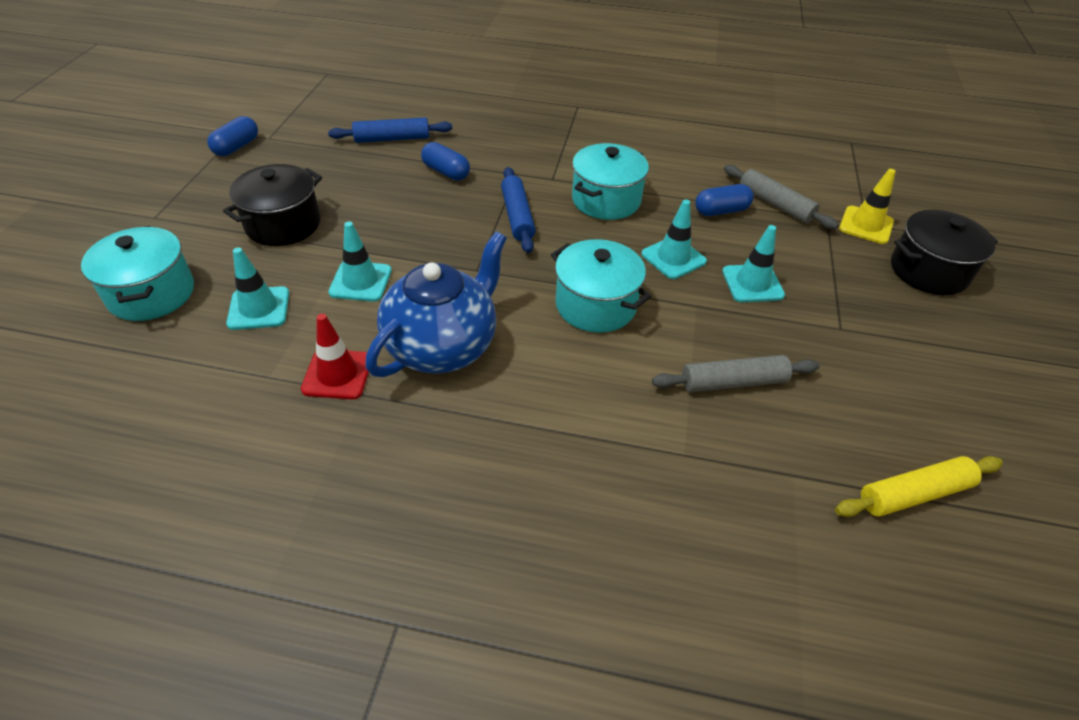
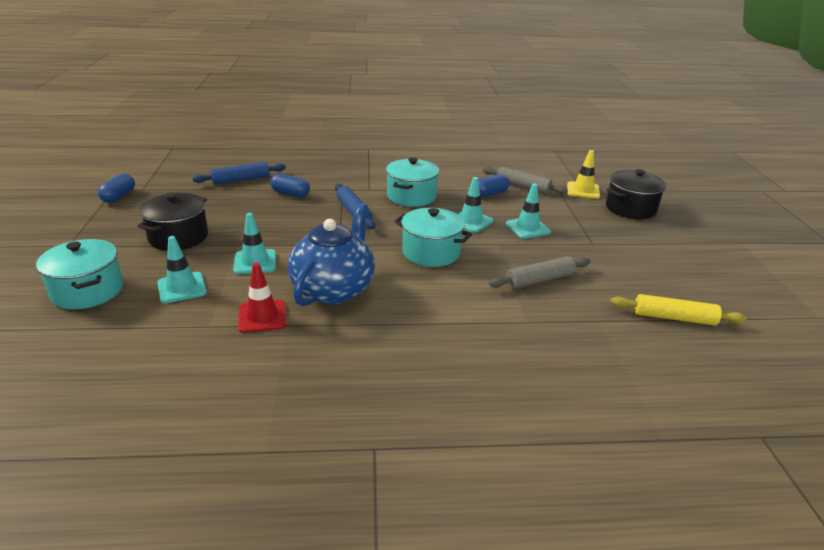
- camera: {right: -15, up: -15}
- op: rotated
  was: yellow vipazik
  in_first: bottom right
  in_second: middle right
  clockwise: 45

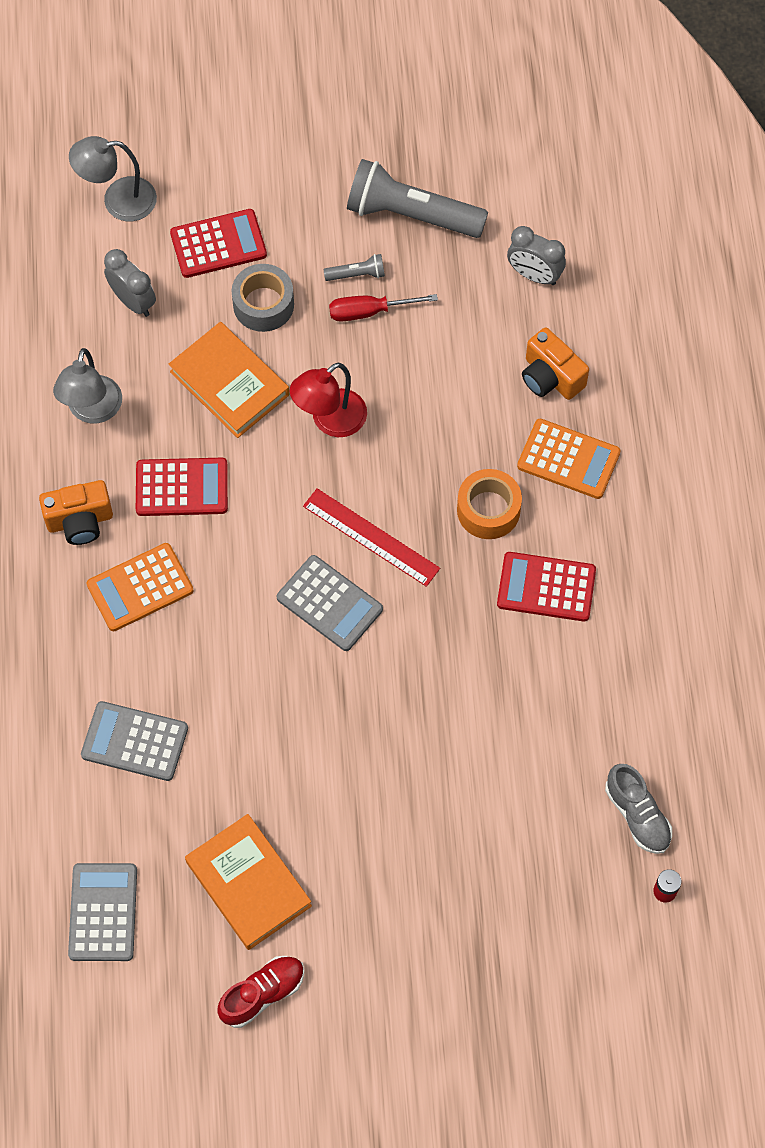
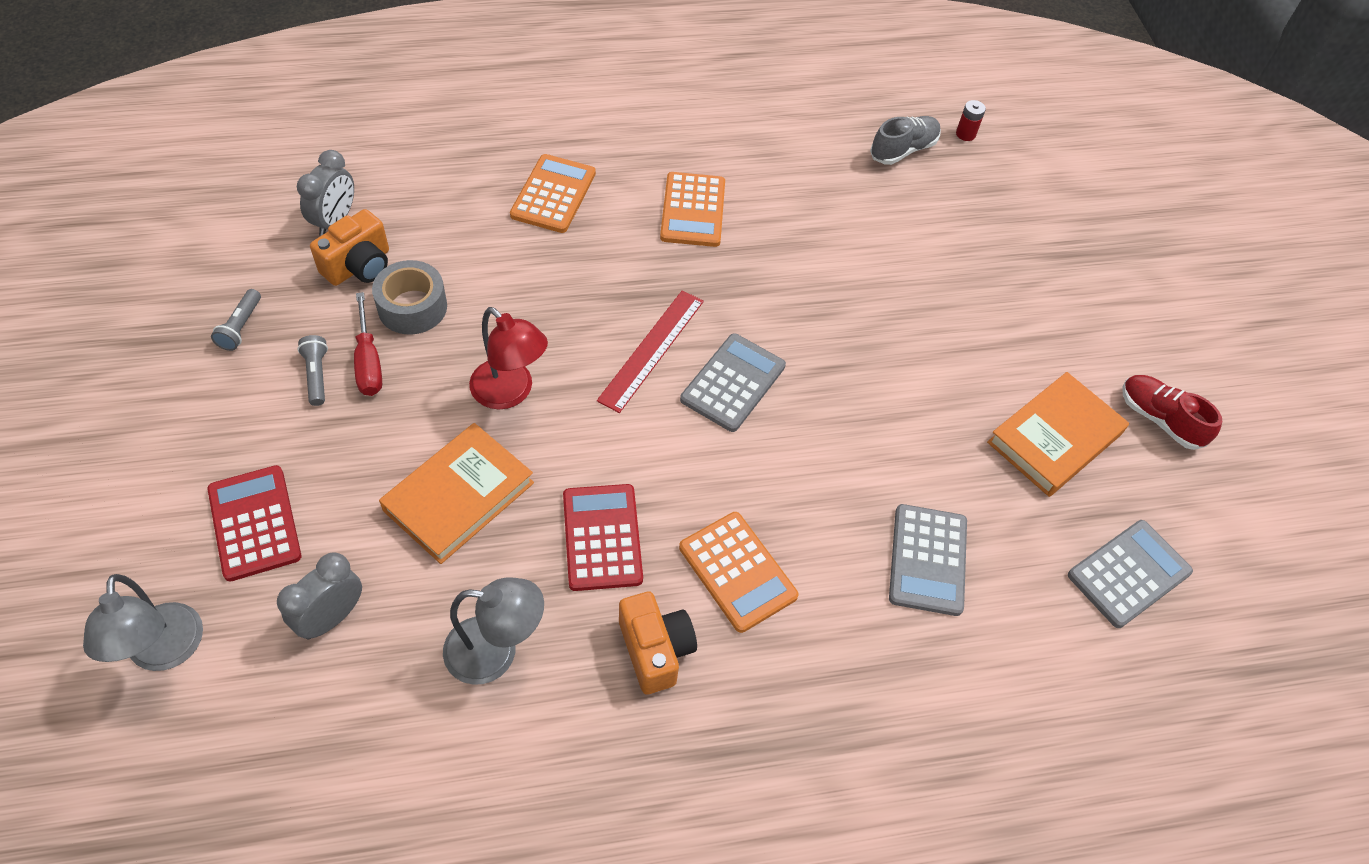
- camera: {right: -100, up: -10}
- op: rotated
  was: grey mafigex (no. 1 from left in the first image)
  in_first: bottom left
  in_second: middle right
  clockwise: 150
- op: shifted
  was: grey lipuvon
  in_first: top centre
  in_second: middle left
- op: scaled
  was: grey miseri (no. 2 from left in the first image)
  in_first: top centre
  in_second: middle left
  ratio: 0.43
- op: gone
  was: orange lipuvon
  in_first: centre
- op: repainted
  was: red mafigex (no. 3 from left)
  now: orange mafigex (no. 2 from left)
  in_first: middle right
  in_second: top centre
- op: shifted
  was: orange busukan (no. 2 from left in the first image)
  now: orange busukan (no. 1 from left)
  in_first: top right
  in_second: top left

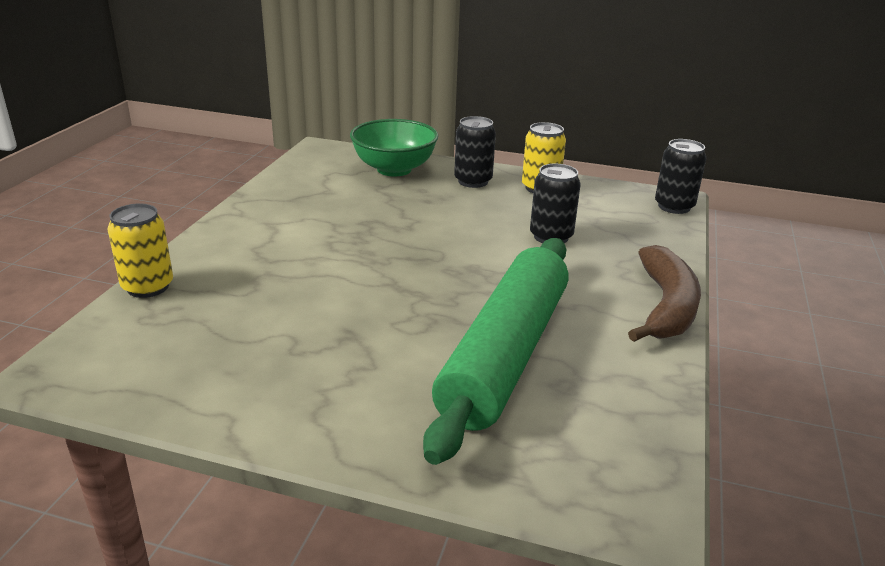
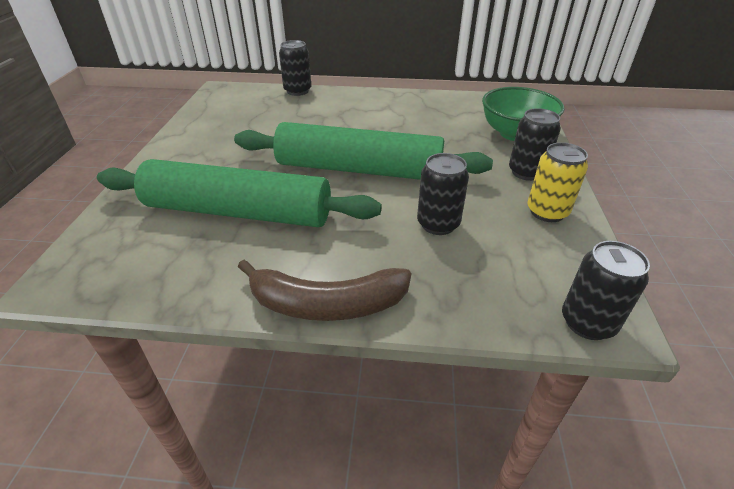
- camera: {right: 80, up: 10}
- op: repainted
  was: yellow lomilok (no. 1 from left)
  now: black lomilok (no. 1 from left)
  in_first: middle left
  in_second: top centre
- op: new
  now: green vipazik (no. 2 from left)
  in_second: top centre

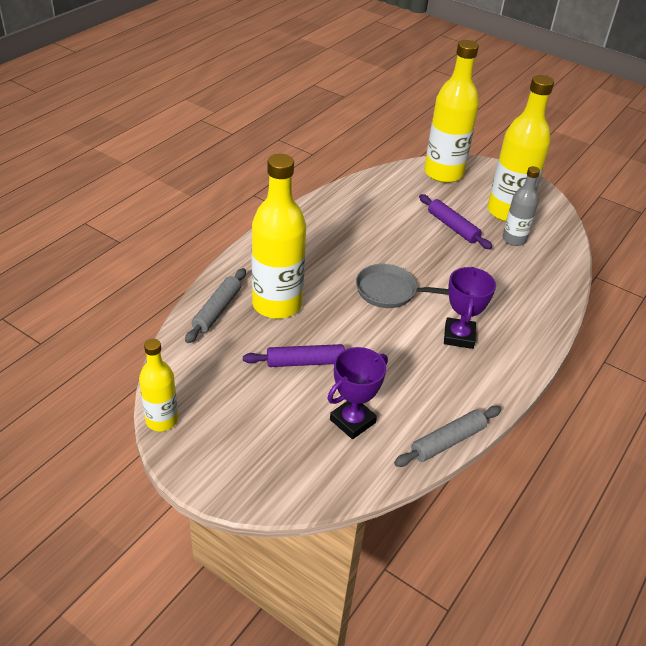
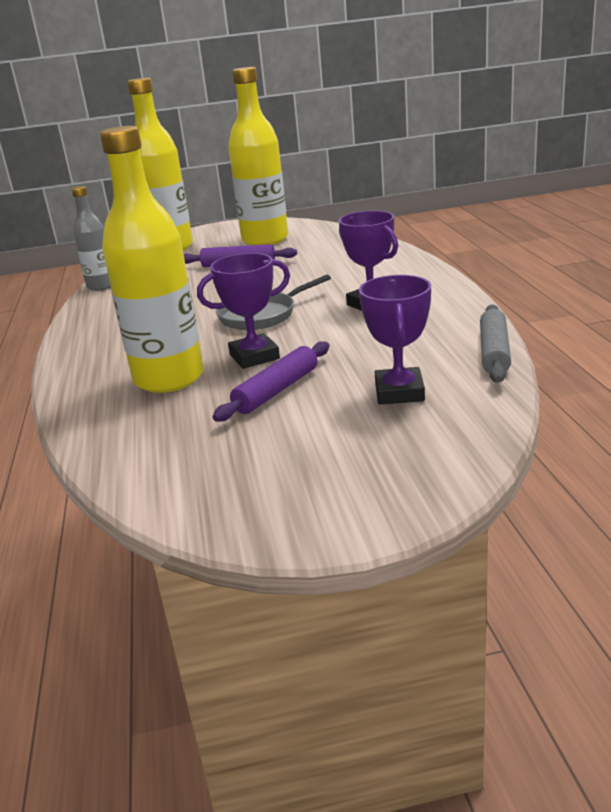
- camera: {right: -40, up: -15}
- op: gone
  was: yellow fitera (no. 1 from left)
  in_first: middle left
- op: gone
  was: grey vipazik (no. 1 from left)
  in_first: middle left
- op: shifted
  was: grey fitera
  in_first: top right
  in_second: top left
- op: new
  now: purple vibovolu (no. 1 from left)
  in_second: centre

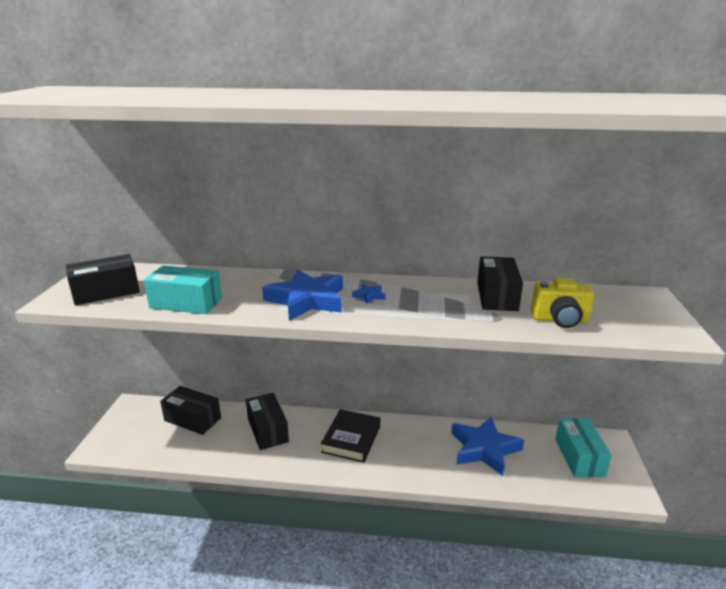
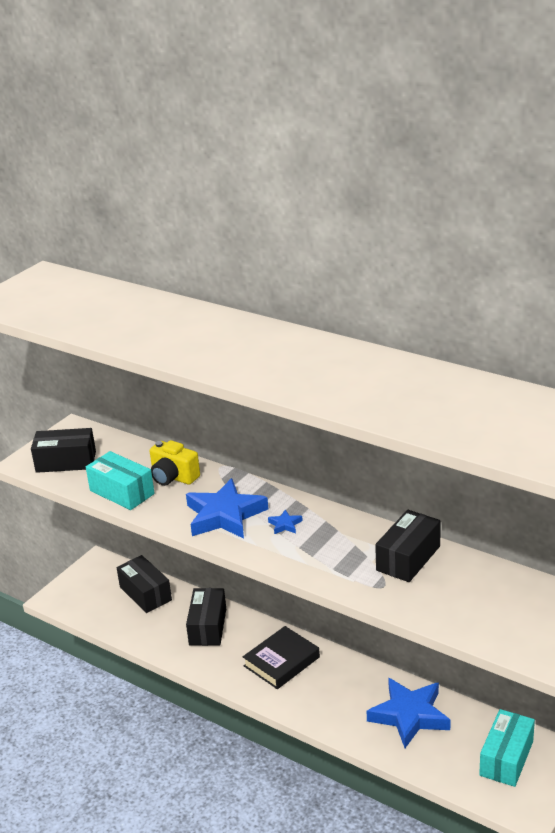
- camera: {right: 30, up: 5}
- op: shifted
  was: yellow busukan
  in_first: middle right
  in_second: middle left

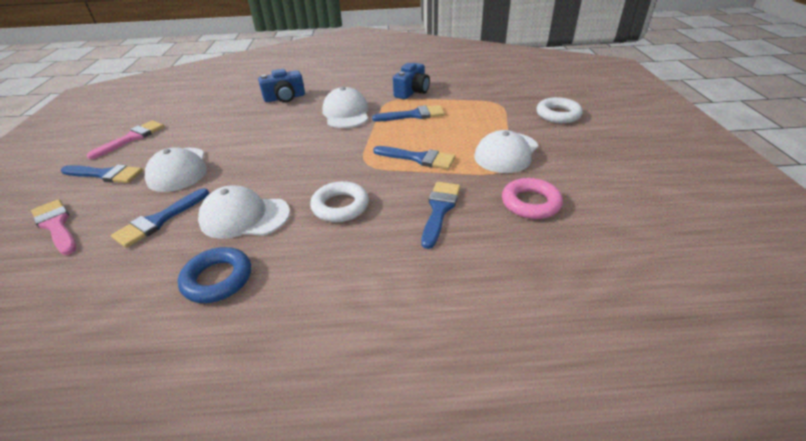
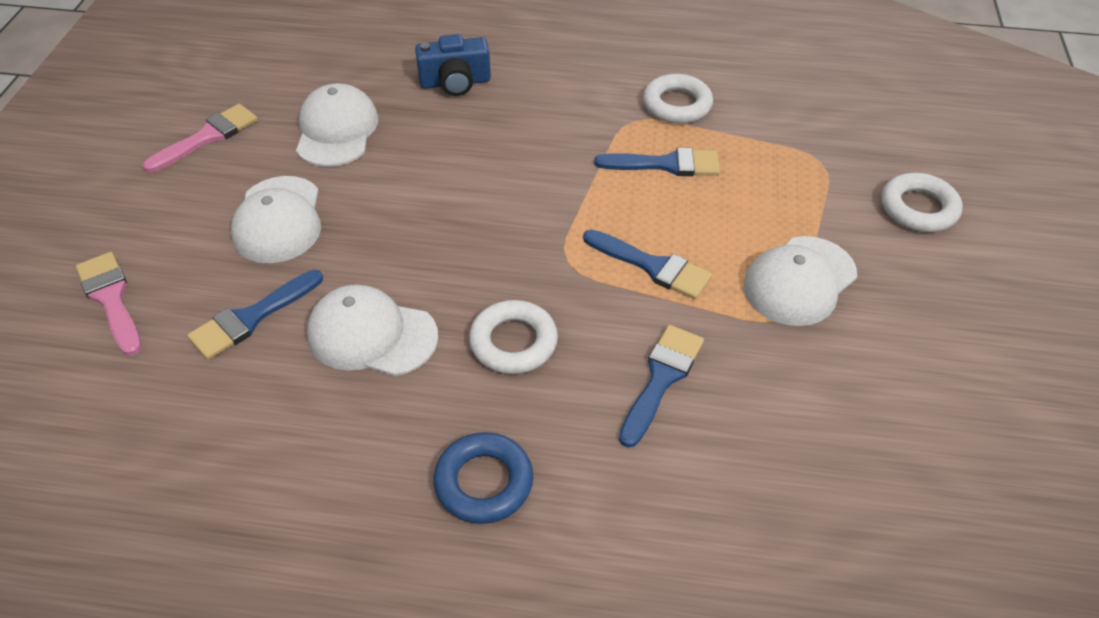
- camera: {right: 10, up: 10}
- op: gone
  was: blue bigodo (no. 1 from left)
  in_first: middle left
- op: shifted
  was: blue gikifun
  in_first: middle left
  in_second: bottom centre
- op: shifted
  was: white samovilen (no. 3 from left in the first image)
  now: white samovilen (no. 2 from left)
  in_first: top centre
  in_second: top left
- op: swapped
  was: blue busukan (no. 2 from left)
  now: white gikifun (no. 2 from left)
  in_first: top centre
  in_second: top centre
- op: gone
  was: pink gikifun
  in_first: centre

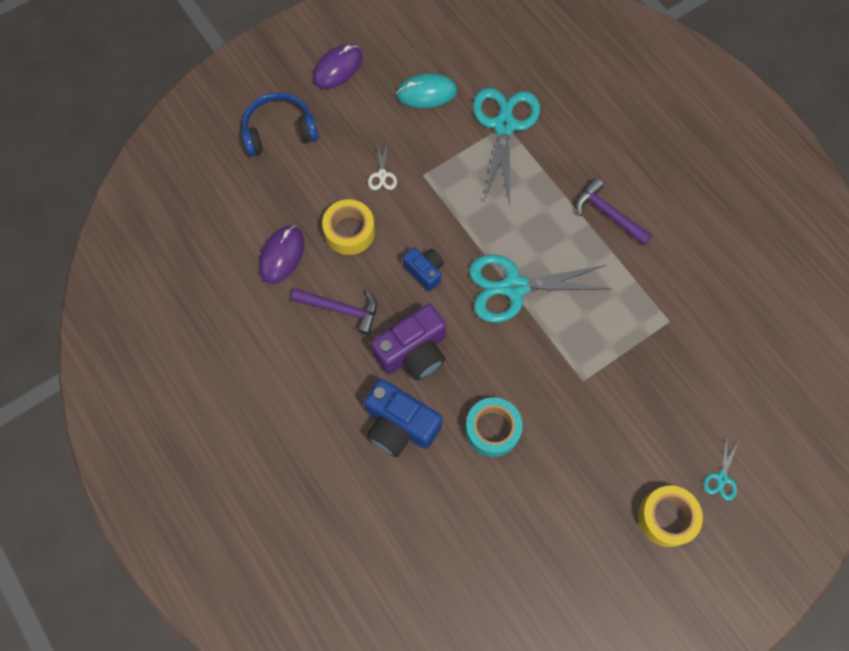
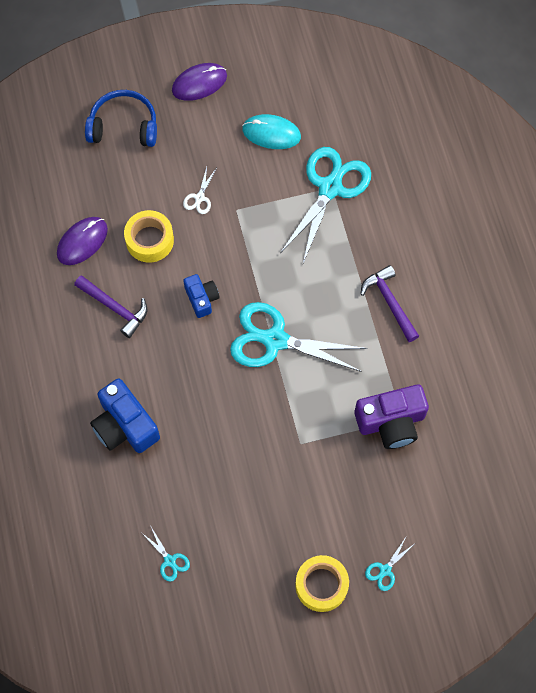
- camera: {right: 20, up: 0}
- op: shifted
  was: purple busukan
  in_first: centre
  in_second: middle right
- op: gone
  was: turquoise lipuvon
  in_first: centre
- op: new
  now: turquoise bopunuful (no. 1 from left)
  in_second: bottom left

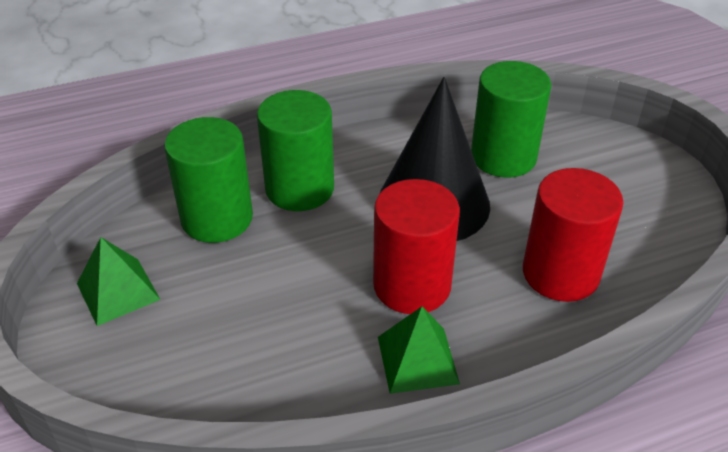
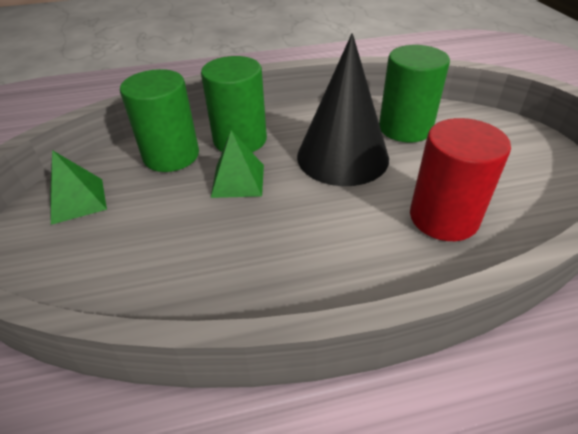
- camera: {right: 10, up: 0}
- op: gone
  was: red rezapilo (no. 1 from left)
  in_first: centre
- op: shifted
  was: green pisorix (no. 2 from left)
  in_first: bottom centre
  in_second: centre

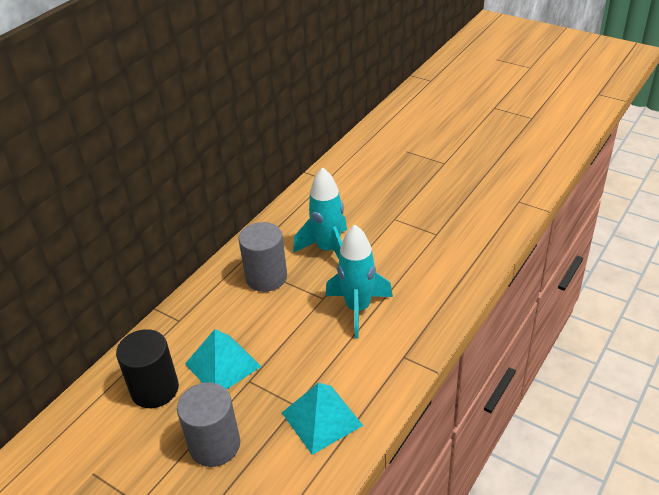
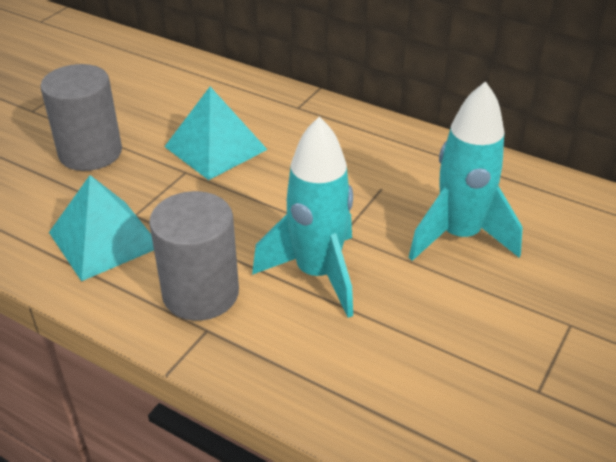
- camera: {right: 85, up: 0}
- op: gone
  was: black rezapilo
  in_first: bottom left
- op: shifted
  was: grey rezapilo (no. 2 from left)
  in_first: centre
  in_second: middle left

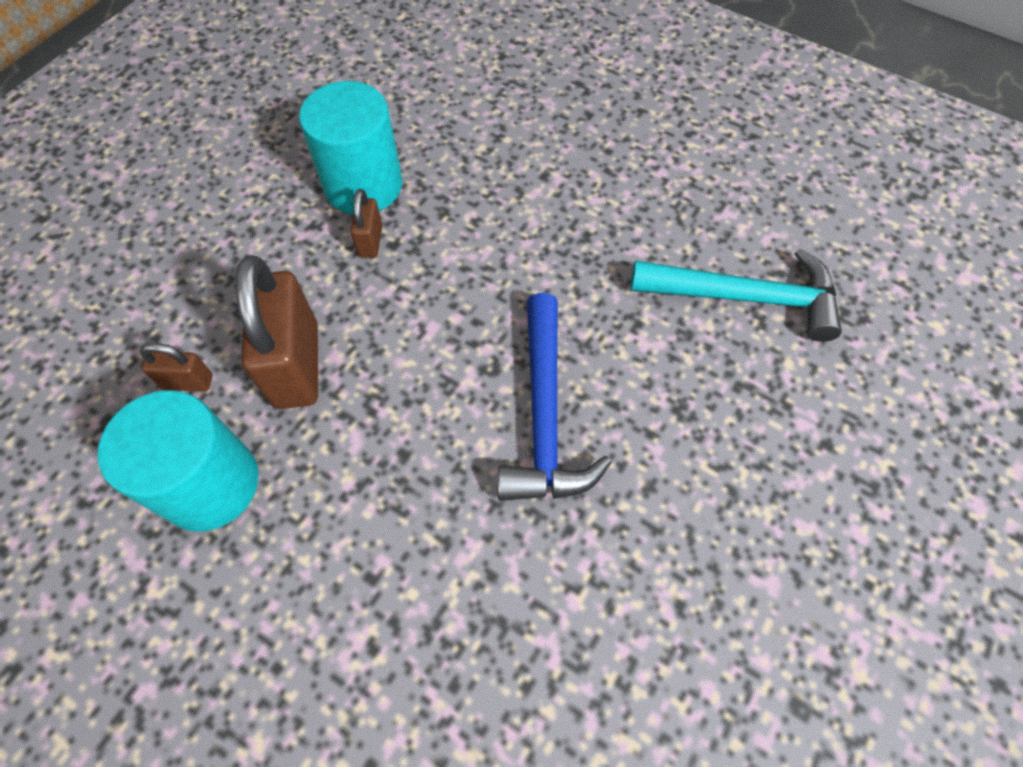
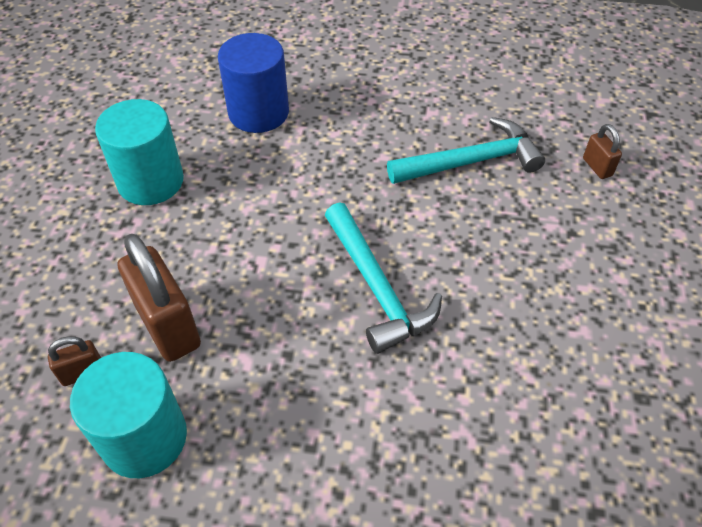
- camera: {right: -25, up: -10}
- op: shifted
  was: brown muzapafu (no. 3 from left)
  in_first: top centre
  in_second: top right
- op: repainted
  was: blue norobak
  now: turquoise norobak (no. 1 from left)
  in_first: centre
  in_second: centre
- op: new
  now: blue rezapilo
  in_second: top centre

